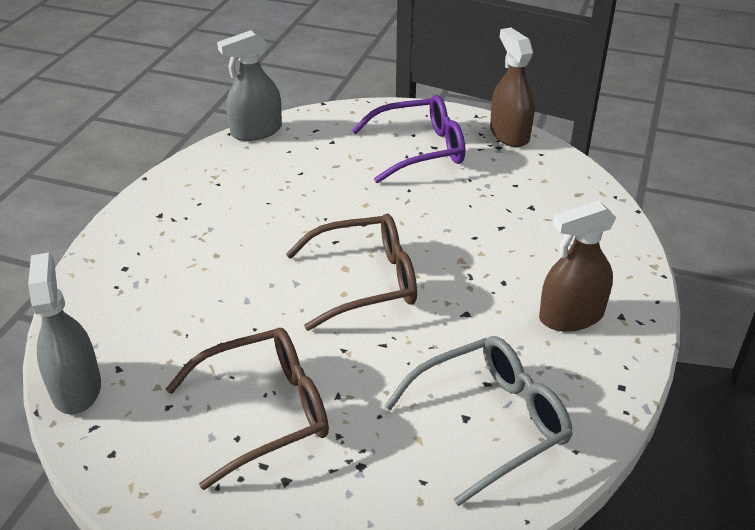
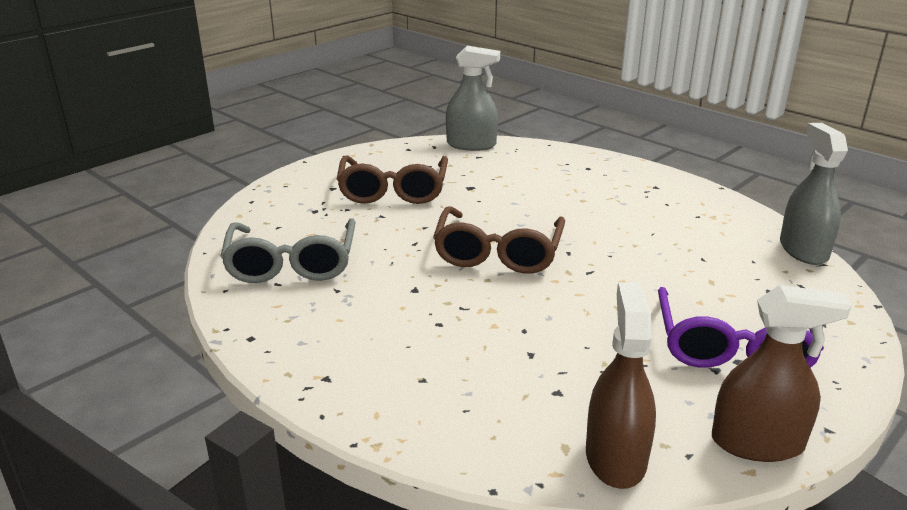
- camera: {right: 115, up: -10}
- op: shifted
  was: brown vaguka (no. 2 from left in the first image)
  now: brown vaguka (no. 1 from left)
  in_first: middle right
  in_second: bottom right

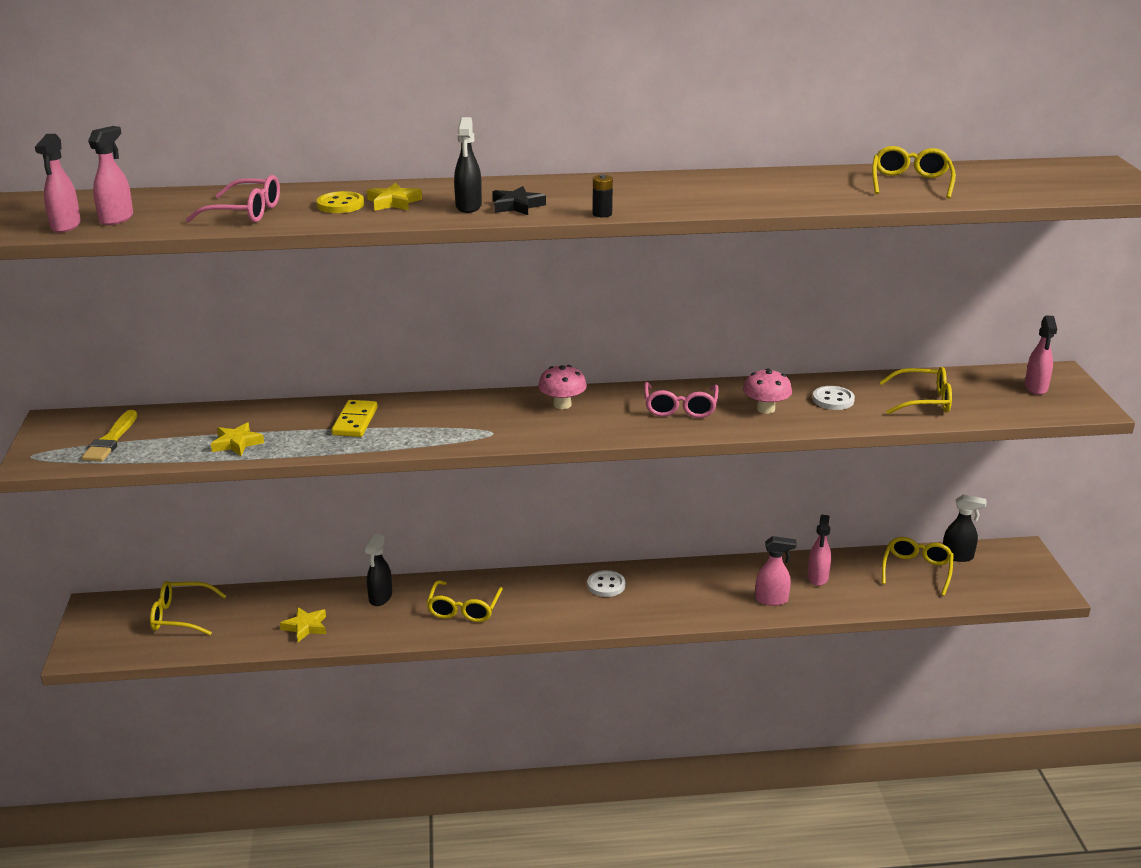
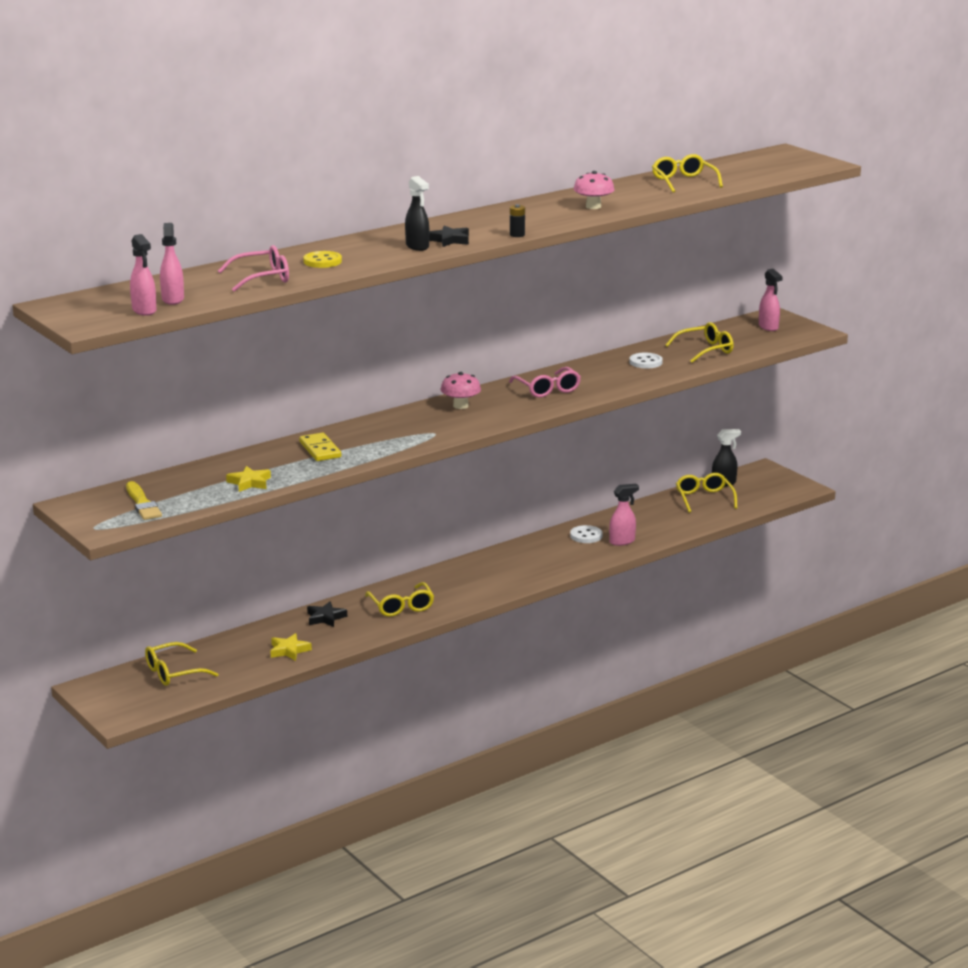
- camera: {right: -30, up: -5}
- op: swapped
  was: black vaguka (no. 1 from left)
  now: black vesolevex (no. 1 from left)
  in_first: middle left
  in_second: centre
- op: gone
  was: yellow vesolevex (no. 3 from left)
  in_first: top centre
- op: shifted
  was: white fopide (no. 1 from left)
  in_first: bottom centre
  in_second: centre
- op: shifted
  was: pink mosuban (no. 2 from left)
  in_first: middle right
  in_second: top centre
- op: gone
  was: pink vaguka (no. 4 from left)
  in_first: middle right

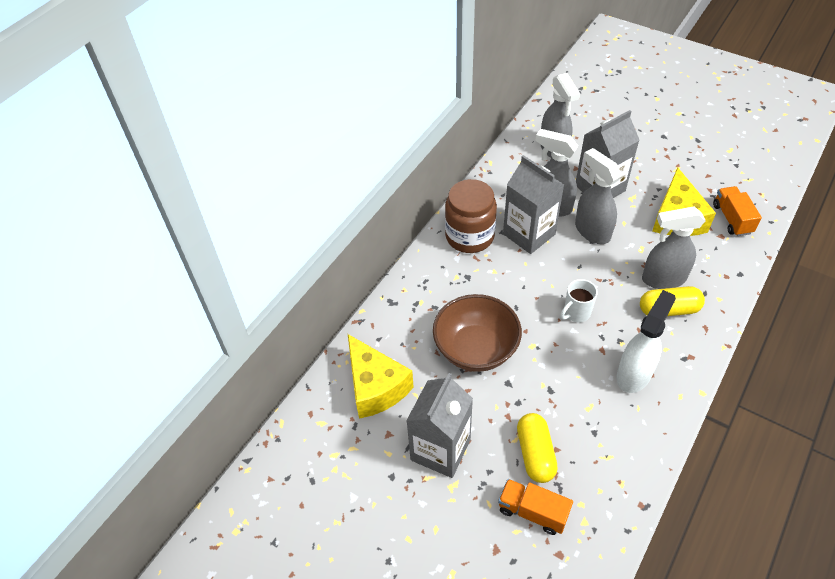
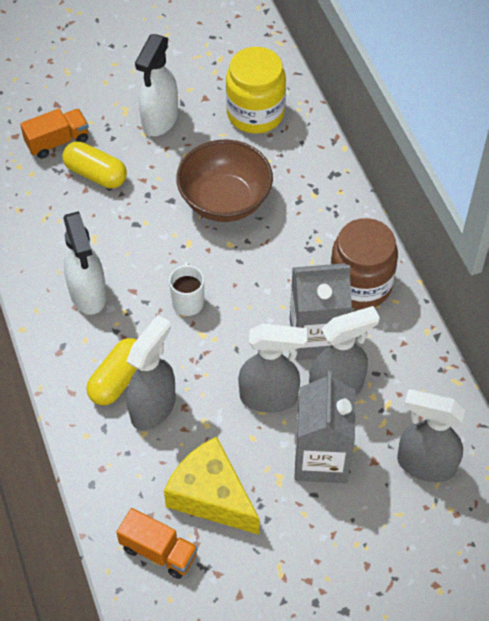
- camera: {right: 125, up: 5}
- op: swapped
  was: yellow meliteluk (no. 1 from left)
  now: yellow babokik
  in_first: centre
  in_second: top centre
- op: swapped
  was: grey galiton (no. 1 from left)
  now: white vaguka (no. 2 from left)
  in_first: bottom centre
  in_second: top left

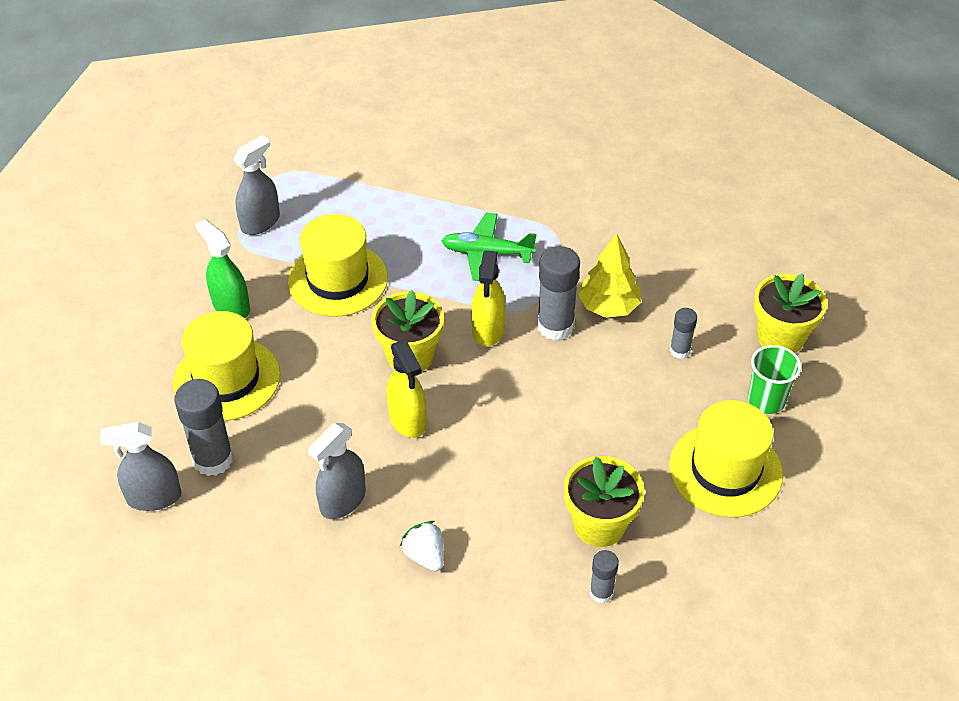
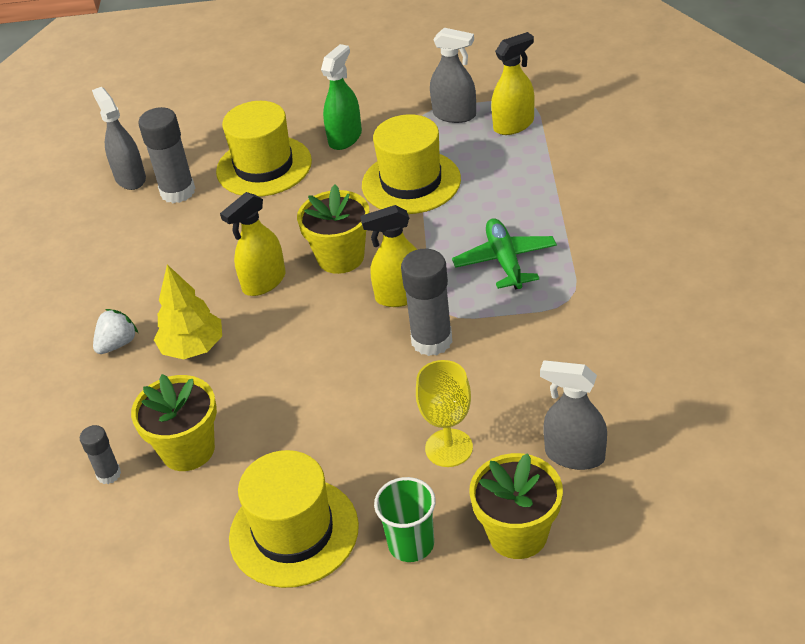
- camera: {right: 75, up: -5}
- op: shifted
  was: grey vaguka (no. 3 from left)
  in_first: bottom centre
  in_second: middle right
- op: shifted
  was: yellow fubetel
  in_first: centre
  in_second: middle left
- op: swapped
  was: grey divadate (no. 4 from left)
  now: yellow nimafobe
  in_first: middle right
  in_second: centre
- op: new
  now: yellow vaguka (no. 3 from left)
  in_second: top centre

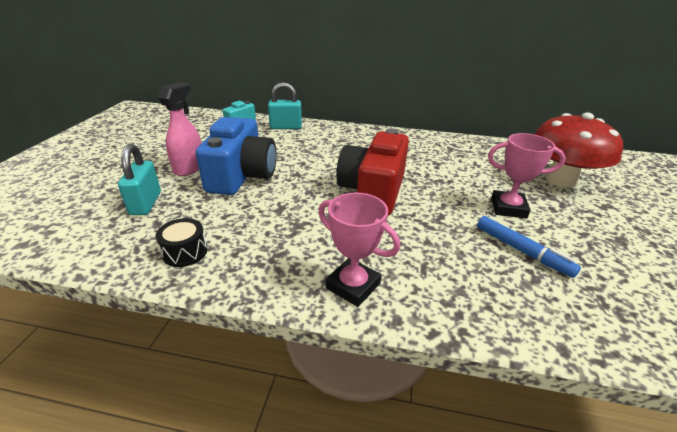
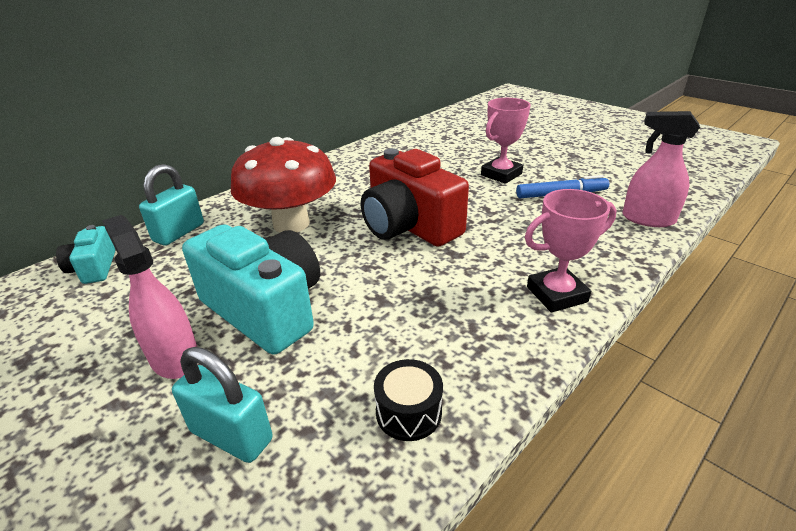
- camera: {right: -55, up: 0}
- op: repainted
  was: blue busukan
  now: turquoise busukan (no. 2 from left)
  in_first: centre
  in_second: middle left
- op: shifted
  was: red mosuban
  in_first: middle right
  in_second: centre
- op: new
  now: pink vaguka (no. 2 from left)
  in_second: top right

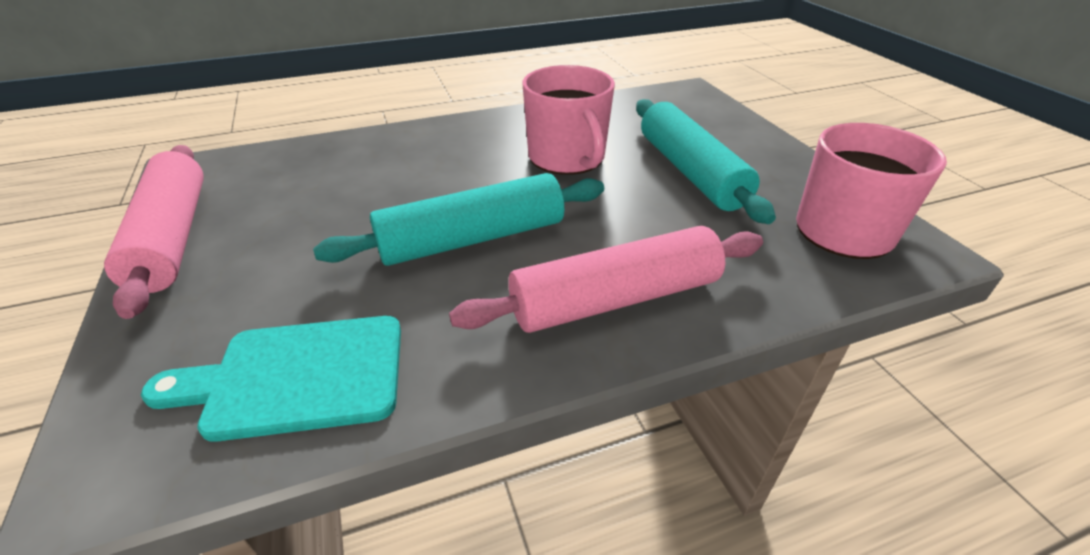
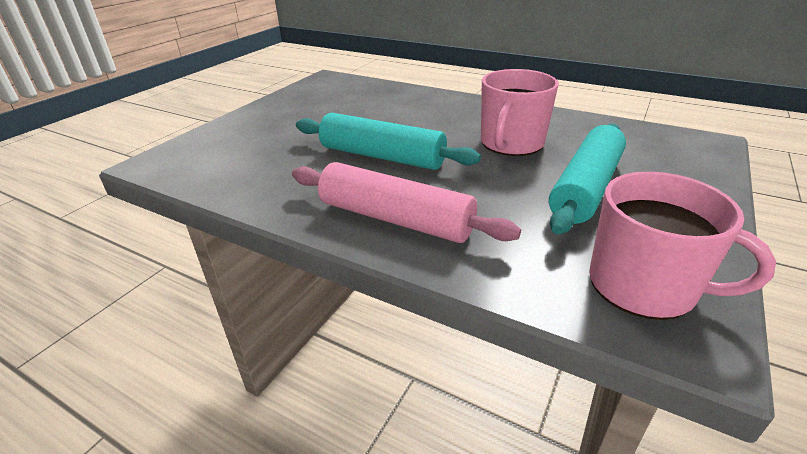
- camera: {right: 50, up: -5}
- op: gone
  was: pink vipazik (no. 1 from left)
  in_first: middle left
- op: gone
  was: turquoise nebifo
  in_first: bottom left

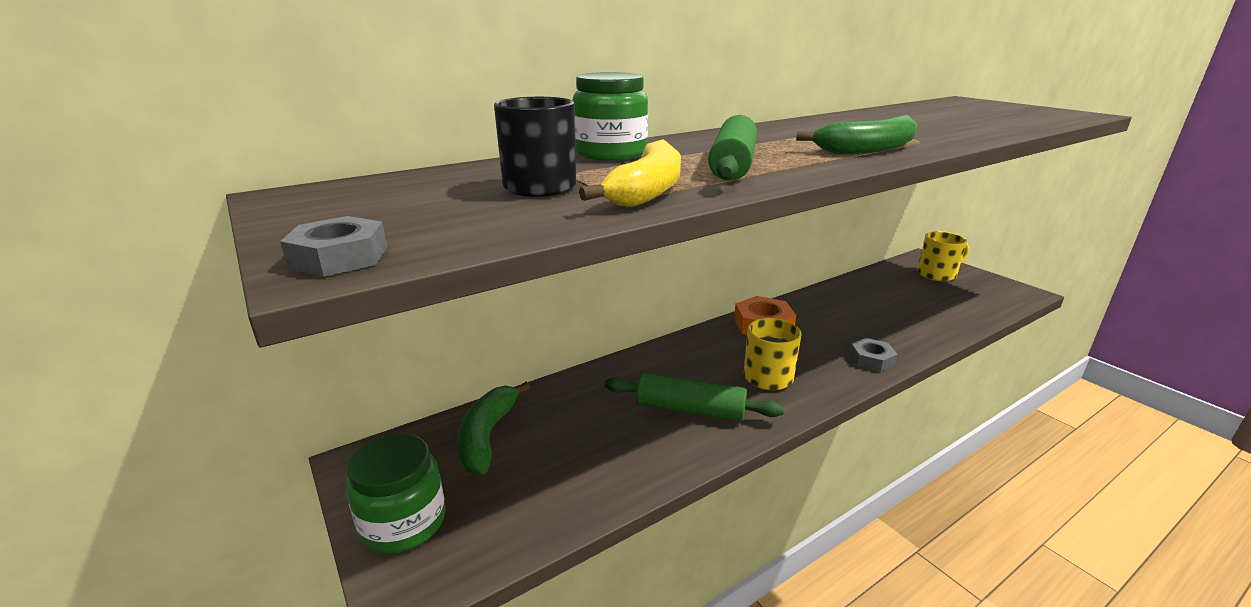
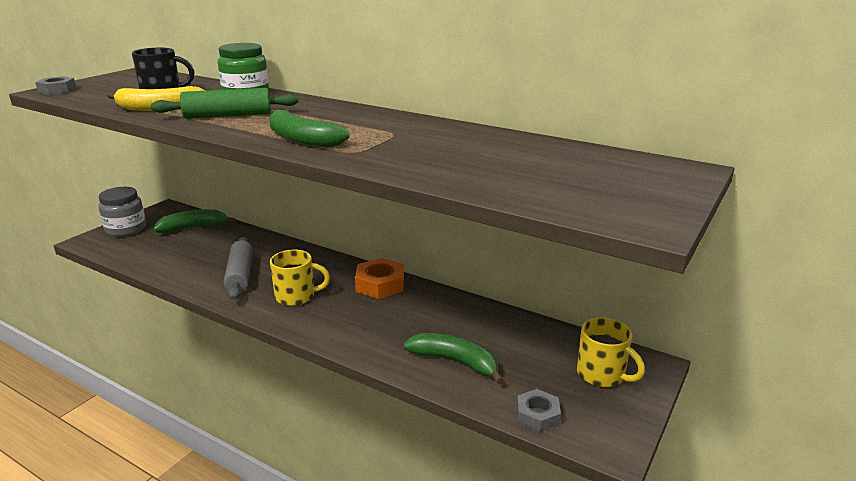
- camera: {right: 65, up: 0}
- op: repainted
  was: green babokik (no. 1 from left)
  now: grey babokik
  in_first: bottom left
  in_second: middle left
- op: repainted
  was: green vipazik (no. 1 from left)
  now: grey vipazik
  in_first: centre
  in_second: middle left
- op: shifted
  was: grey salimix (no. 2 from left)
  in_first: middle right
  in_second: bottom centre
- op: new
  now: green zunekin (no. 3 from left)
  in_second: bottom centre

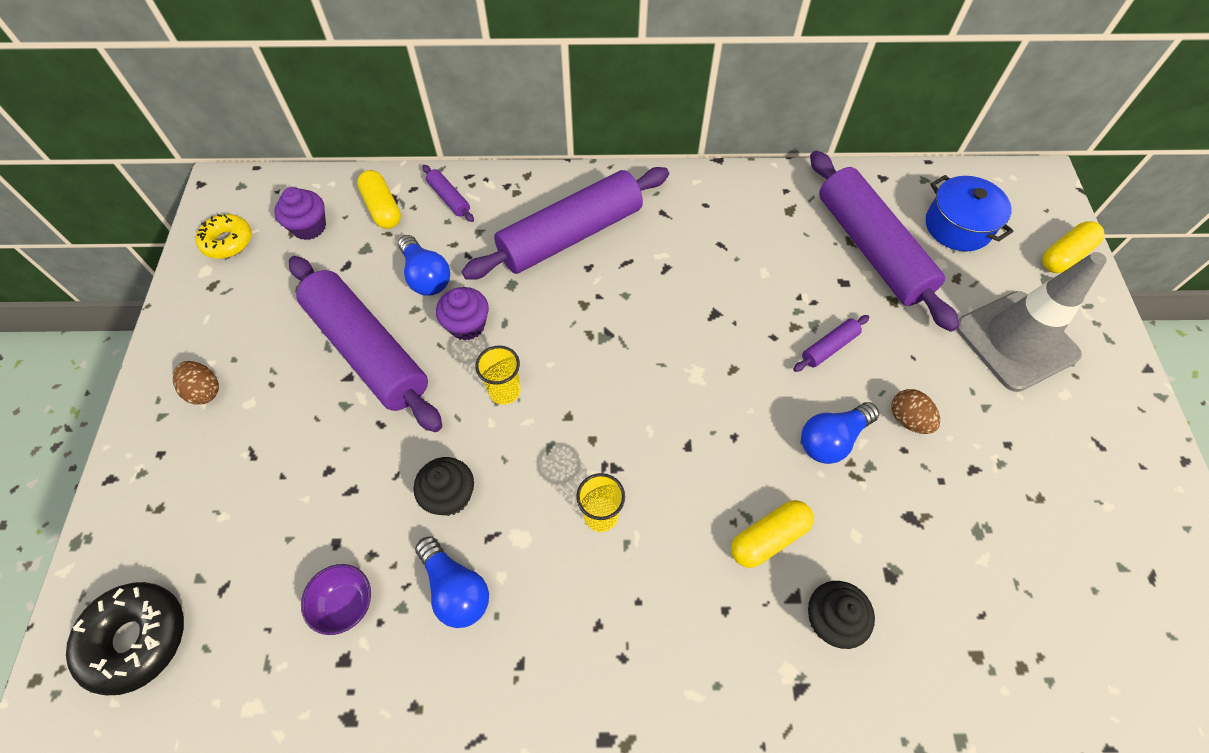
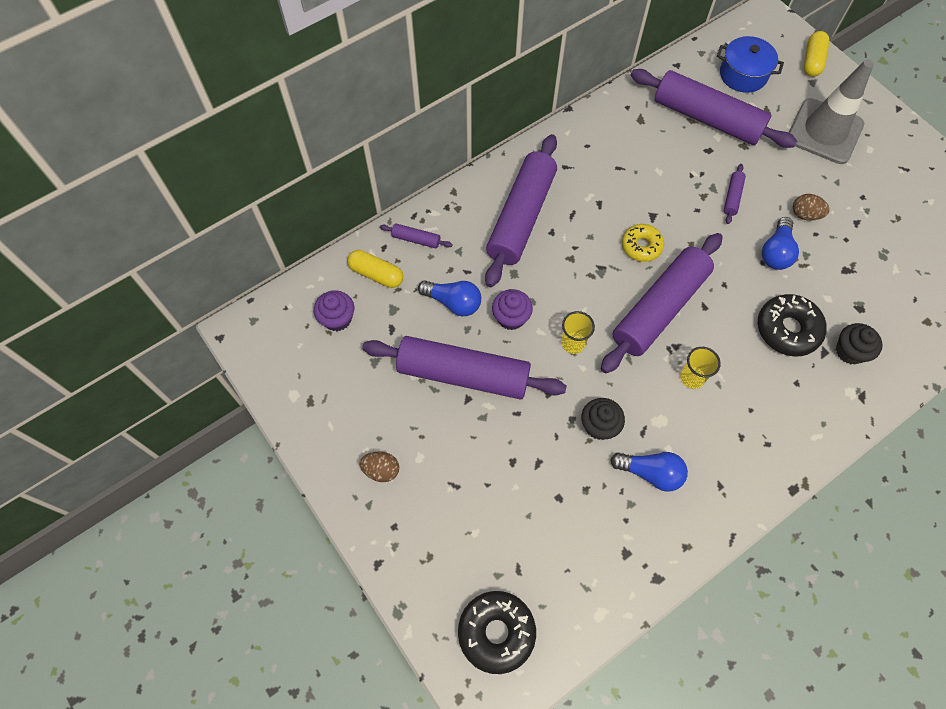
- camera: {right: -35, up: 5}
- op: shifted
  was: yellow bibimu
  in_first: top left
  in_second: middle right
- op: gone
  was: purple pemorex
  in_first: bottom left
- op: swapped
  was: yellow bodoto (no. 2 from left)
  now: black bibimu (no. 2 from left)
  in_first: bottom centre
  in_second: middle right
- op: new
  now: purple vipazik (no. 4 from left)
  in_second: middle right

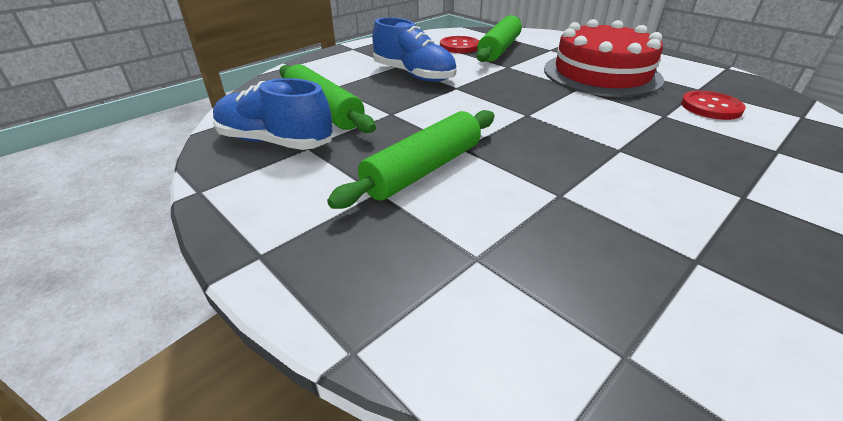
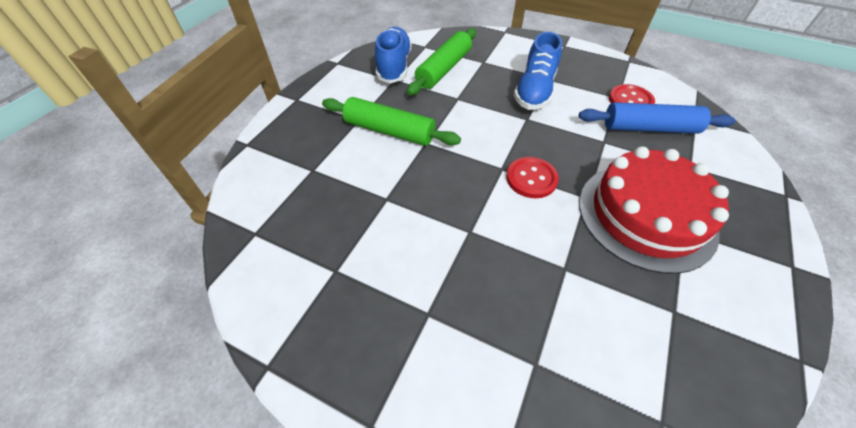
- camera: {right: 70, up: 15}
- op: repainted
  was: green vipazik (no. 3 from left)
  now: blue vipazik
  in_first: top centre
  in_second: top right
- op: shifted
  was: red fopide (no. 2 from left in the first image)
  now: red fopide (no. 1 from left)
  in_first: top right
  in_second: centre

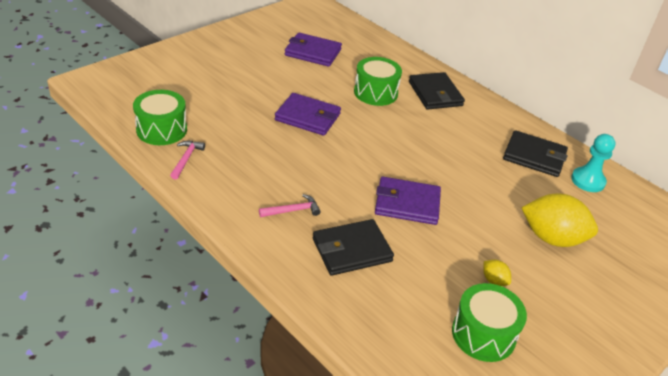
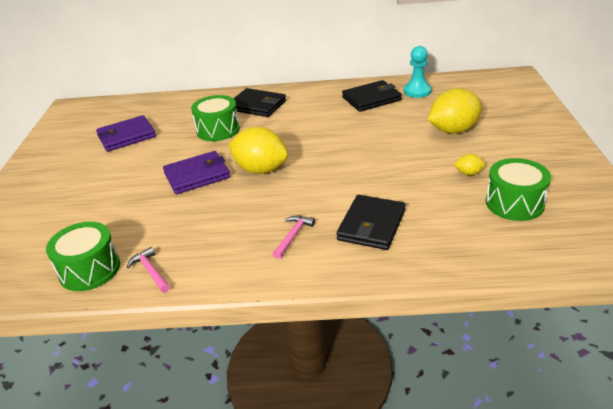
- camera: {right: -40, up: -5}
- op: gone
  was: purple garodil (no. 3 from left)
  in_first: centre
- op: new
  now: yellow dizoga (no. 1 from left)
  in_second: centre

